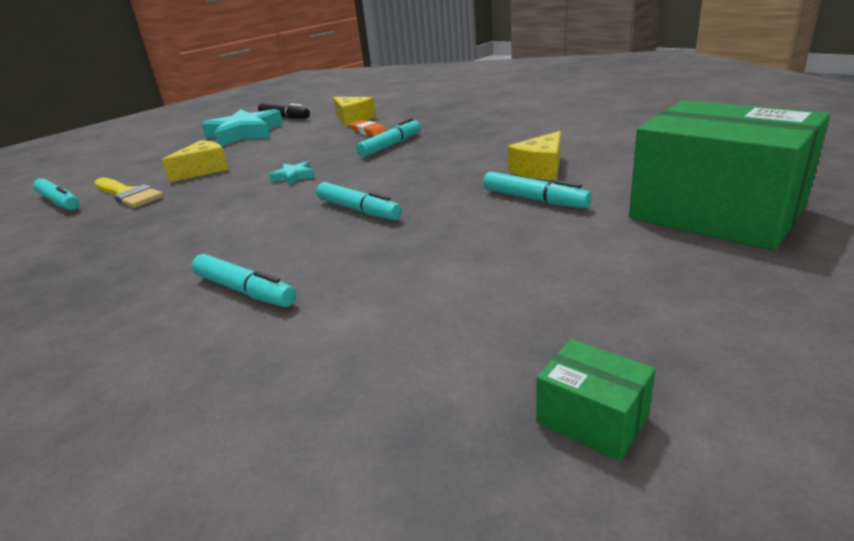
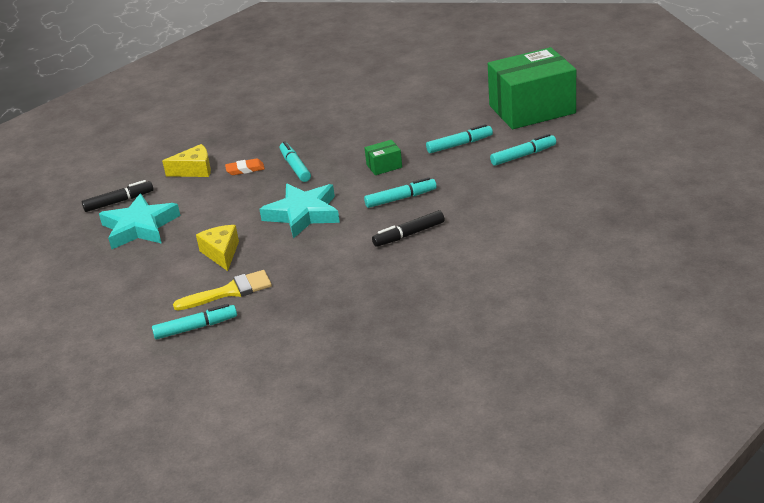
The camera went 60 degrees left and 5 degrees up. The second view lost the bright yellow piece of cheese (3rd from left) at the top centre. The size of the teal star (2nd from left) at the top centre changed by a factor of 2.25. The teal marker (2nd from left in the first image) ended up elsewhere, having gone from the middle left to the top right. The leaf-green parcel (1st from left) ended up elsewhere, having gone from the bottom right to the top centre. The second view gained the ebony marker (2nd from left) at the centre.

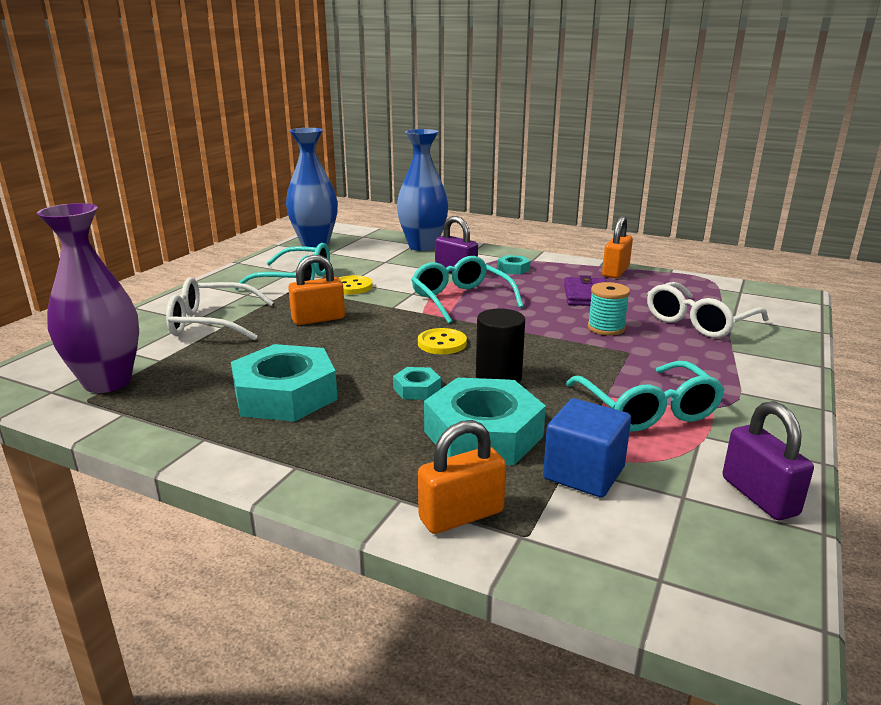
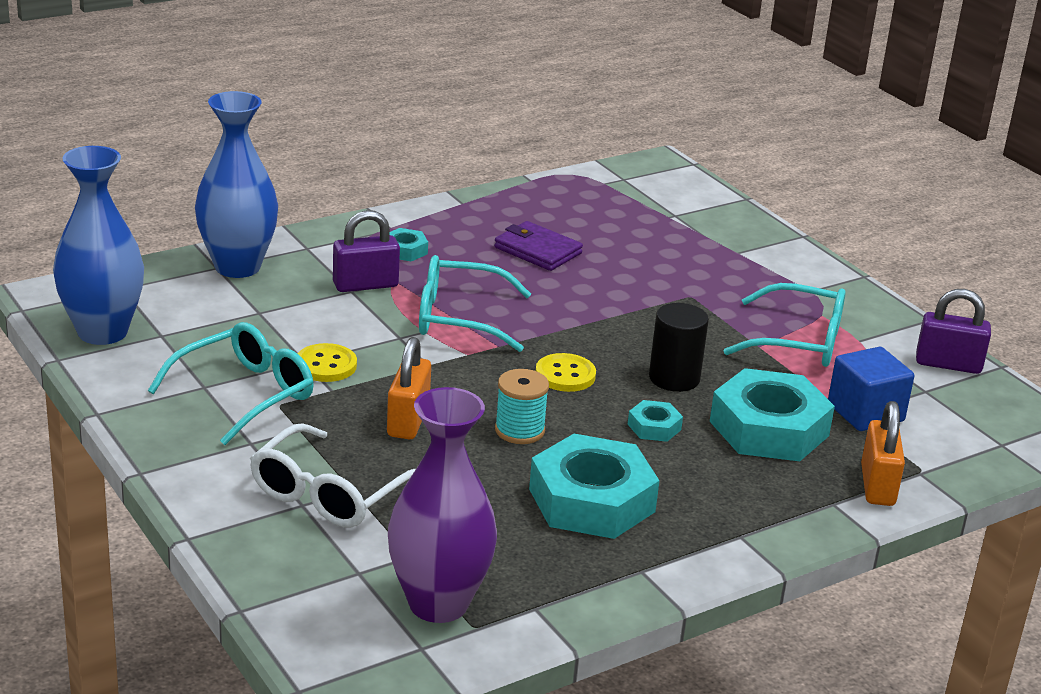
The camera went 60 degrees left and 5 degrees up. The second view lost the orange lock (3rd from left) at the middle right. The teal bobbin ended up elsewhere, having gone from the middle right to the centre. The second view lost the pure white glasses (2nd from left) at the middle right.

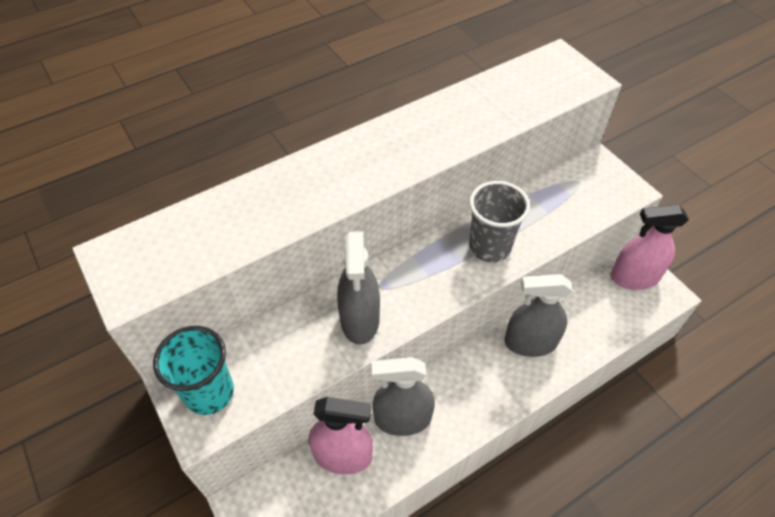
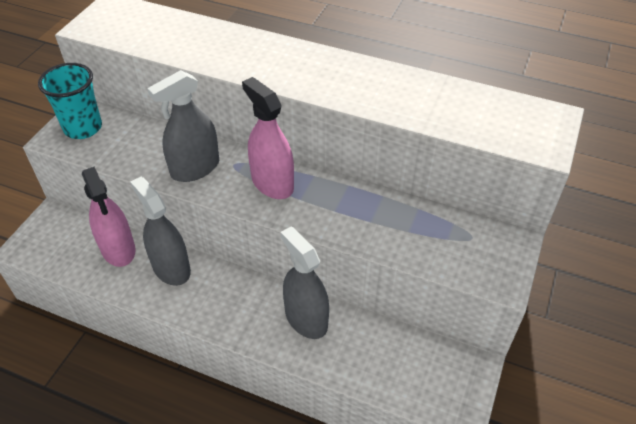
The camera went 55 degrees right and 5 degrees down. The second view lost the gray beaker at the centre. The rosy spray cleaner (2nd from left) ended up elsewhere, having gone from the middle right to the top centre.

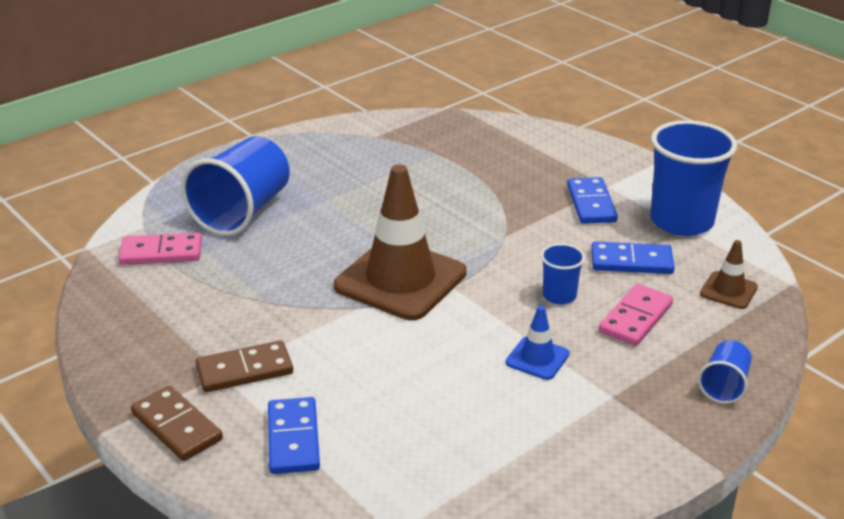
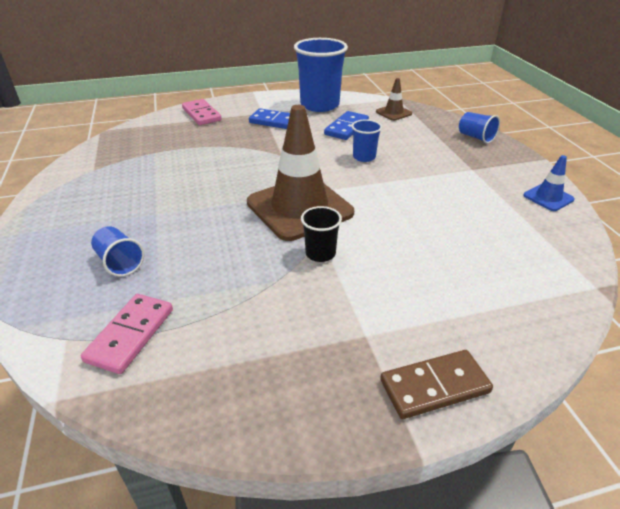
The camera went 65 degrees left and 5 degrees up. The size of the blue beaker (1st from left) at the middle left changed by a factor of 0.49. The rosy domino piece (2nd from left) ended up elsewhere, having gone from the middle right to the top left. The blue traffic cone ended up elsewhere, having gone from the centre to the middle right. The second view lost the russet domino piece (2nd from left) at the bottom left. The second view lost the blue domino piece (1st from left) at the bottom centre. The second view gained the ebony beaker at the centre.

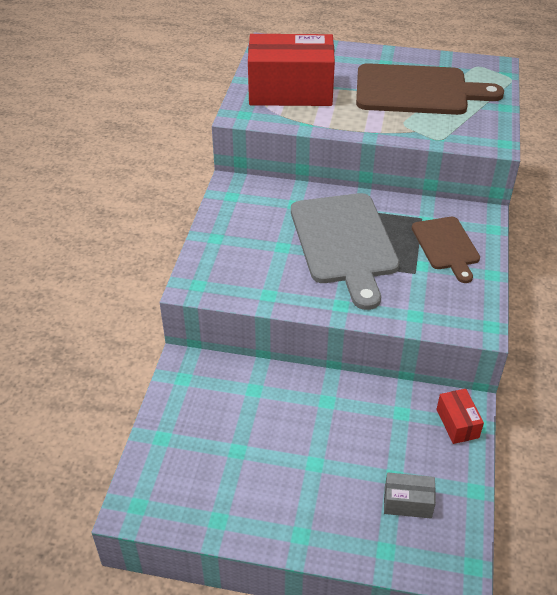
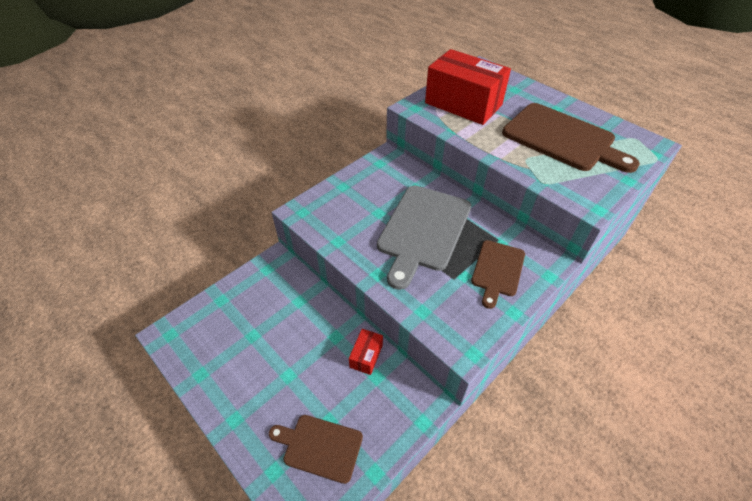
The camera went 35 degrees right and 5 degrees up. The crimson parcel (2nd from left in the first image) ended up elsewhere, having gone from the bottom right to the bottom centre. Where the gray parcel stood at the bottom right, the russet chopping board (1st from left) came to stand at the bottom centre.

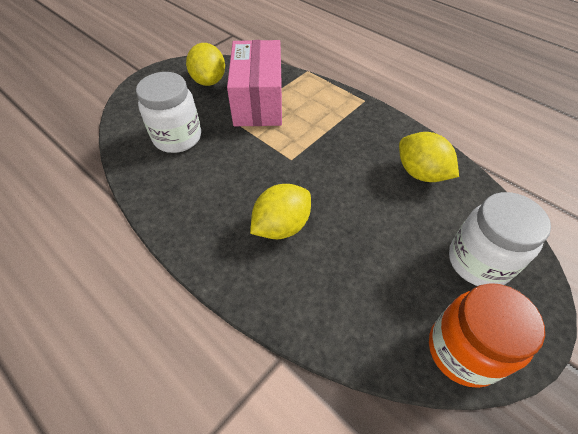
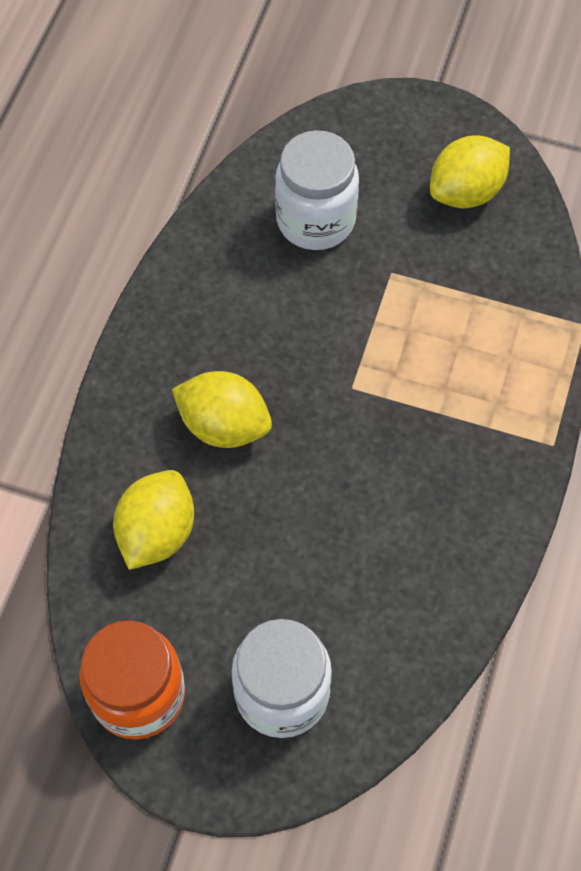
The camera went 65 degrees right and 10 degrees up. The second view lost the rosy parcel at the top centre. The bright yellow toy lemon (3rd from left in the first image) ended up elsewhere, having gone from the middle right to the middle left.

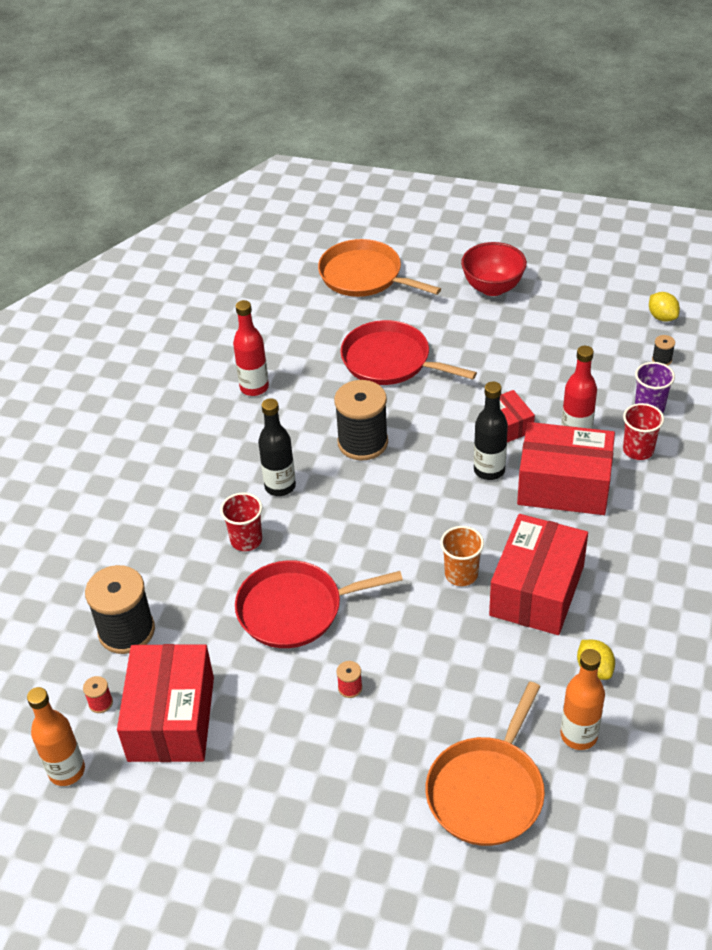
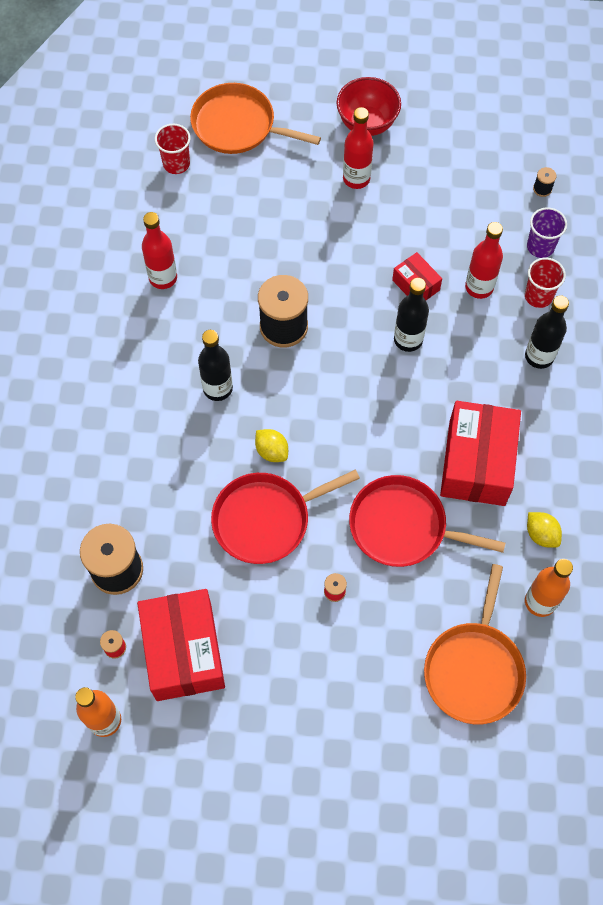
The camera went 15 degrees left and 20 degrees up. The bright yellow toy lemon (2nd from left in the first image) ended up elsewhere, having gone from the top right to the centre. The crimson skillet (2nd from left) ended up elsewhere, having gone from the centre to the middle right. The second view lost the crimson parcel (4th from left) at the middle right. The crimson beaker (1st from left) ended up elsewhere, having gone from the centre to the top left. The second view lost the orange beaker at the centre. The second view gained the crimson flask (2nd from left) at the top centre. The second view gained the ebony flask (3rd from left) at the middle right.

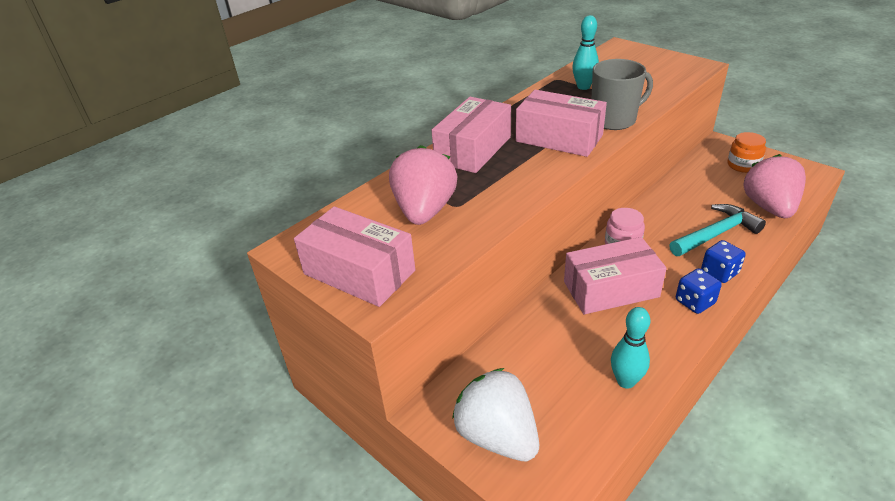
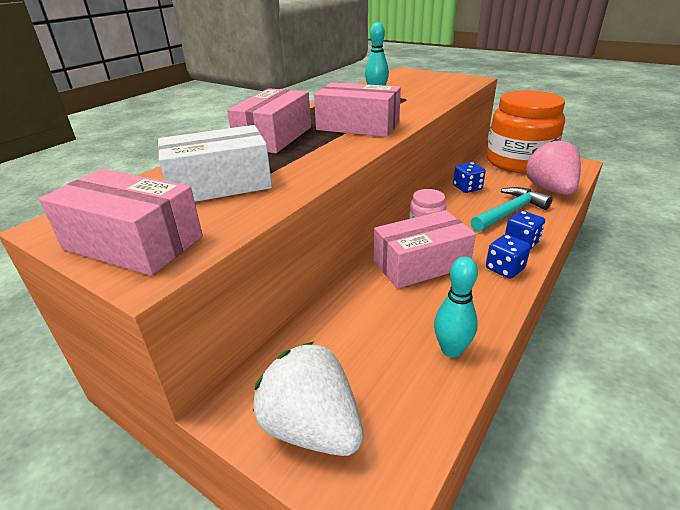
The camera went 10 degrees left and 5 degrees down. The second view lost the gray mug at the top right. The size of the orange jar at the top right changed by a factor of 2.35. Where the rosy berry (1st from left) stood at the centre, the pure white parcel came to stand at the top left. The second view gained the blue dice (1st from left) at the middle right.

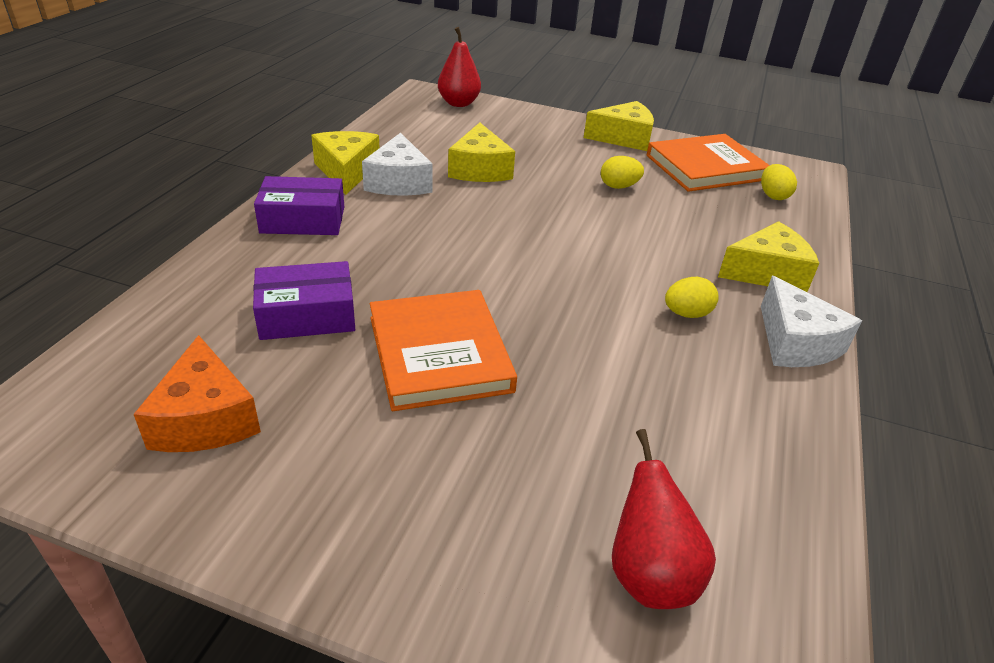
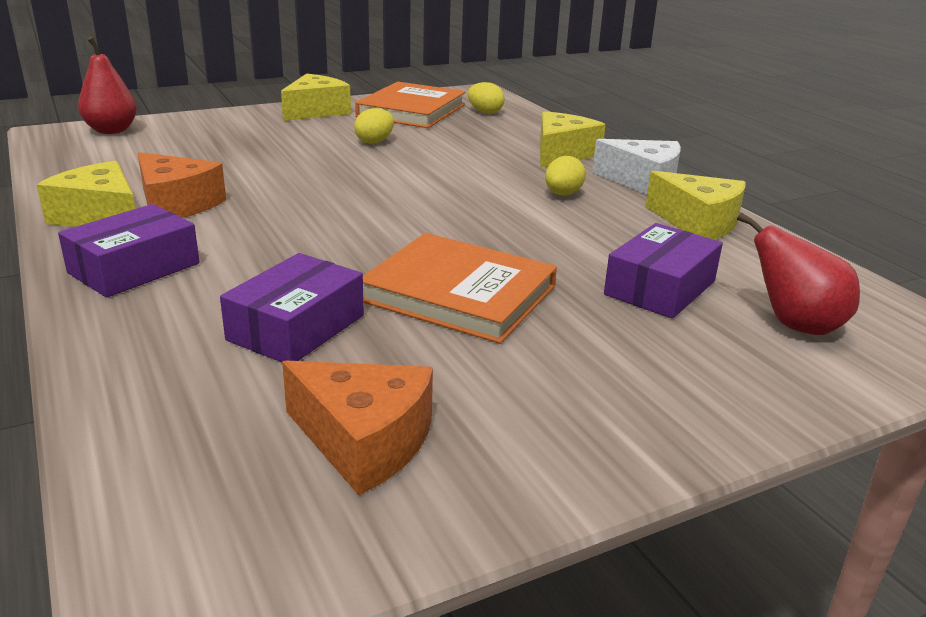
The camera went 45 degrees left and 10 degrees down. The bright yellow piece of cheese (2nd from left in the first image) ended up elsewhere, having gone from the top centre to the top right. What was the pure white piece of cheese (1st from left) at the top centre turned into the orange piece of cheese (1st from left) at the top left. The second view gained the purple parcel (3rd from left) at the middle right.

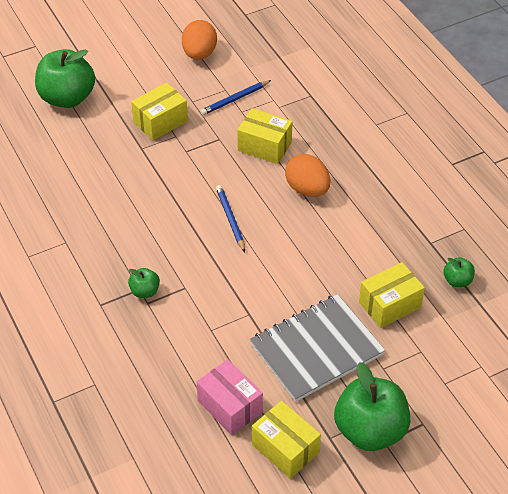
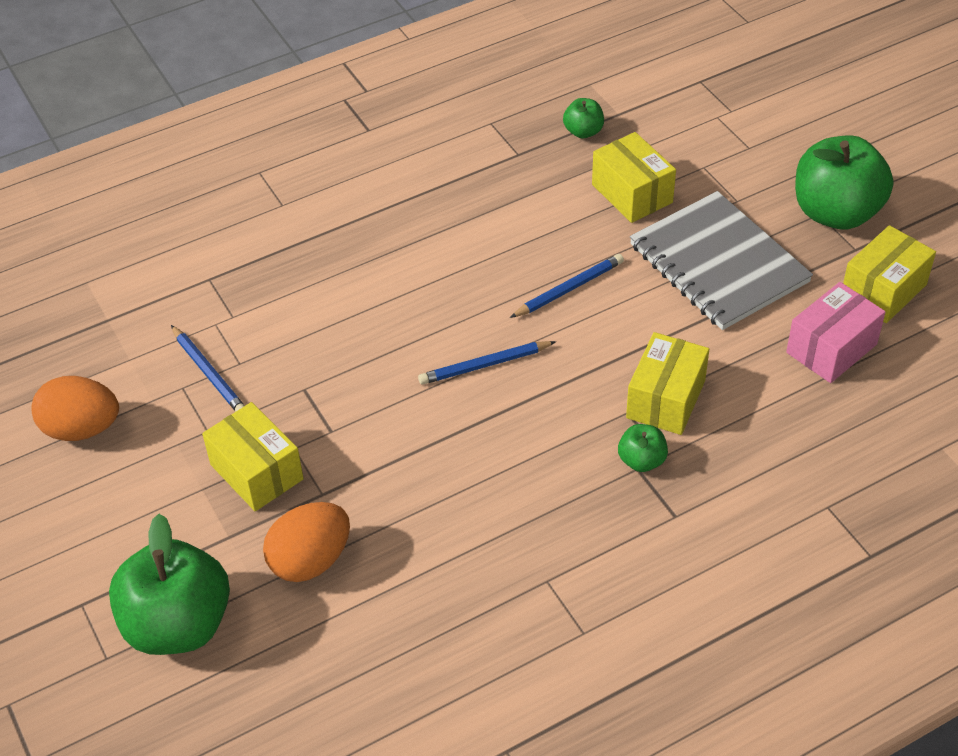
The camera went 90 degrees left and 0 degrees up. The bright yellow parcel (2nd from left in the first image) ended up elsewhere, having gone from the top centre to the middle right. The orange egg (2nd from left) ended up elsewhere, having gone from the centre to the bottom left. The second view gained the blue pencil (3rd from left) at the centre.

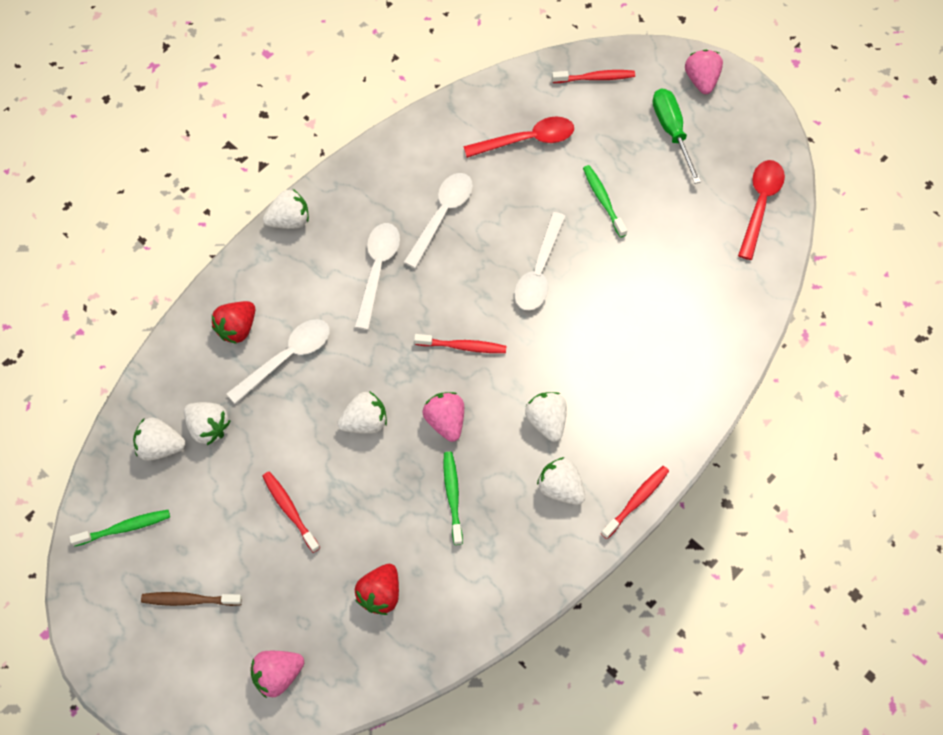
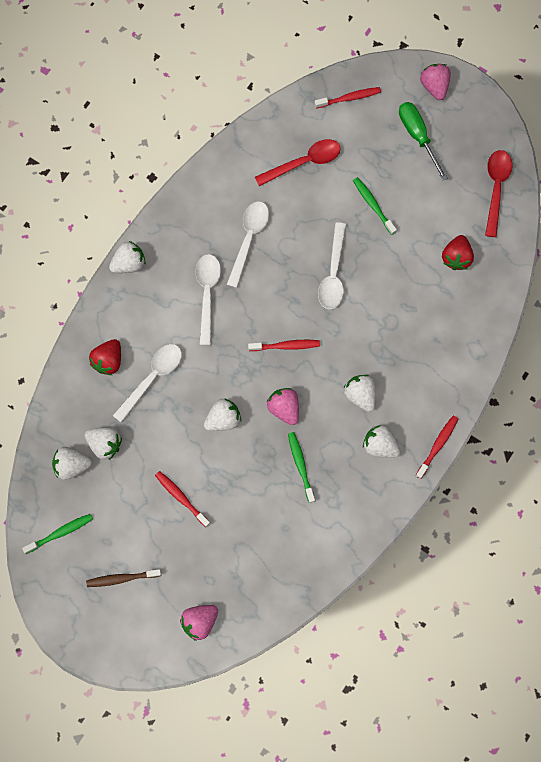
The camera went 10 degrees left and 10 degrees up. The crimson berry (2nd from left) ended up elsewhere, having gone from the bottom centre to the top right.

